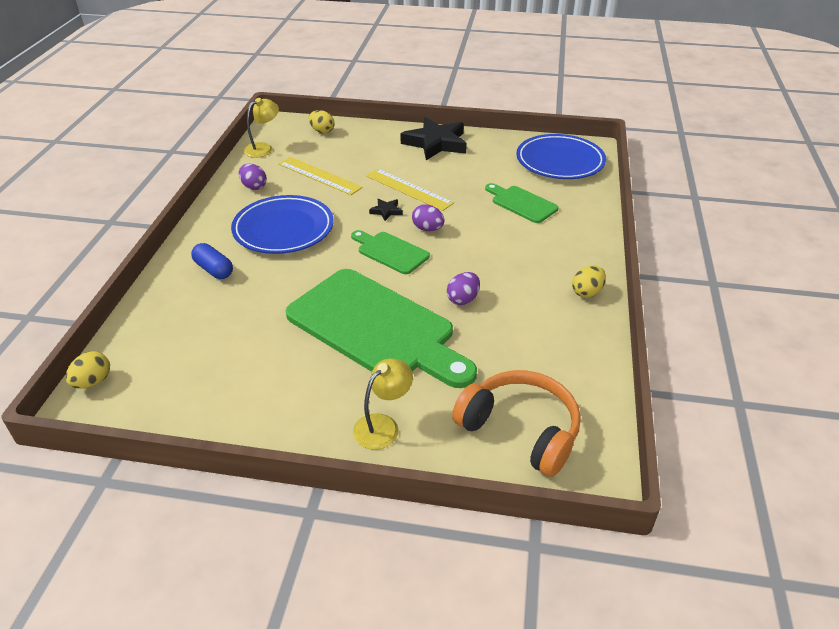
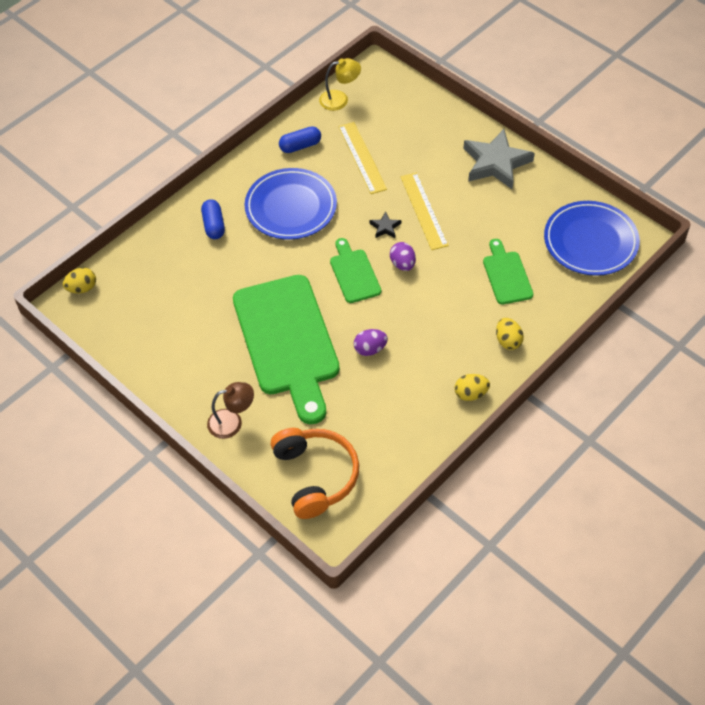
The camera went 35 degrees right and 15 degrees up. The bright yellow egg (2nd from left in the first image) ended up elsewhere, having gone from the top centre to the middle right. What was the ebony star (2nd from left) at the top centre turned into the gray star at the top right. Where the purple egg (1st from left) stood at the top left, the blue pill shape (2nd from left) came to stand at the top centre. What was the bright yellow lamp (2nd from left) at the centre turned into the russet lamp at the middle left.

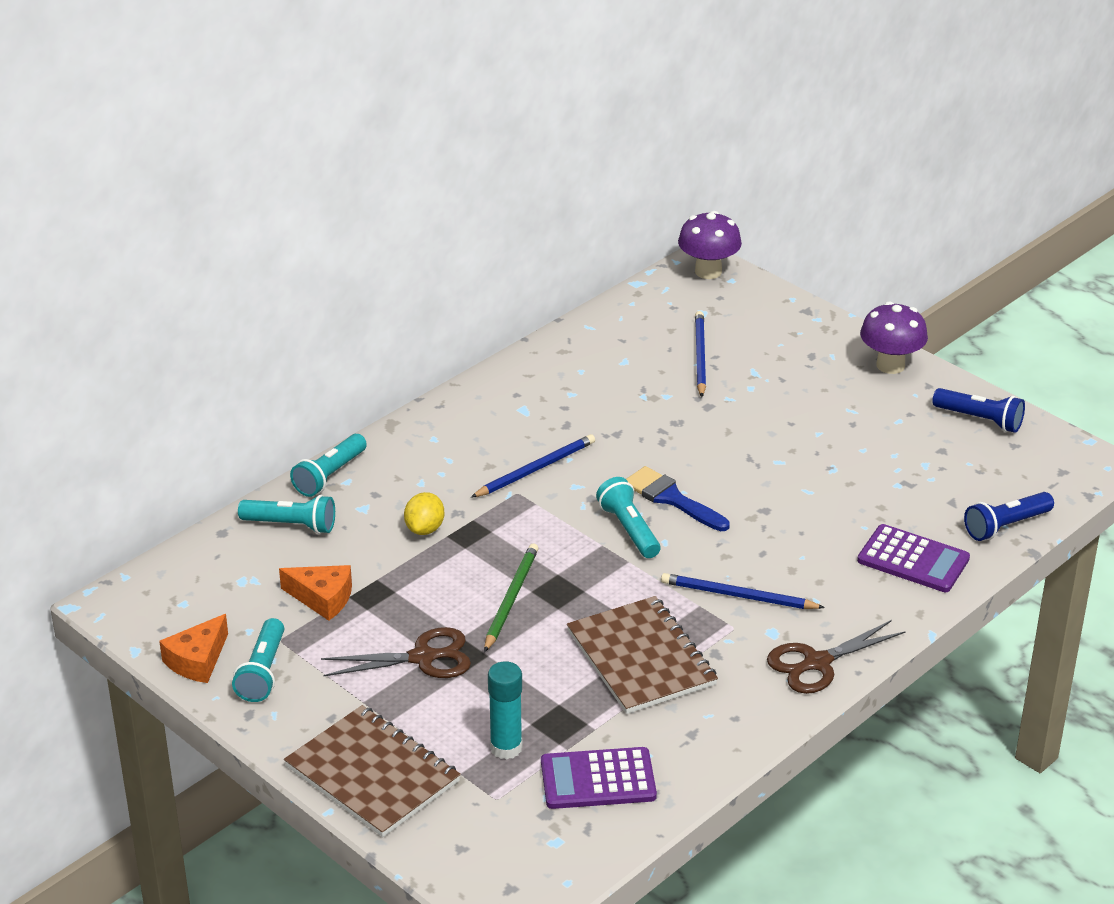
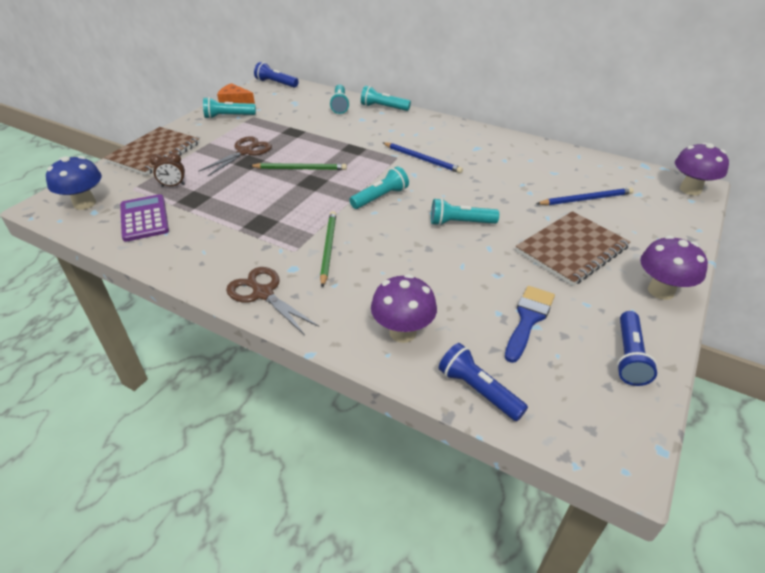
The camera went 75 degrees right and 5 degrees up. The blue paintbrush ended up elsewhere, having gone from the centre to the middle right. The second view lost the bright yellow toy lemon at the centre. Where the purple calculator (2nd from left) stood at the middle right, the purple fungus (1st from left) came to stand at the centre. The second view lost the orange piece of cheese (2nd from left) at the middle left. What was the blue pencil (3rd from left) at the middle right turned into the leaf-green pencil (2nd from left) at the centre. The russet exercise book (2nd from left) ended up elsewhere, having gone from the bottom centre to the middle right. The russet scissors (1st from left) at the bottom centre ended up facing another way, 120 degrees counterclockwise from before. Where the teal glue stood at the bottom centre, the russet bedside clock came to stand at the top left. The second view gained the blue torch (1st from left) at the top centre. The second view gained the blue fungus at the top left. The second view gained the teal torch (5th from left) at the centre.

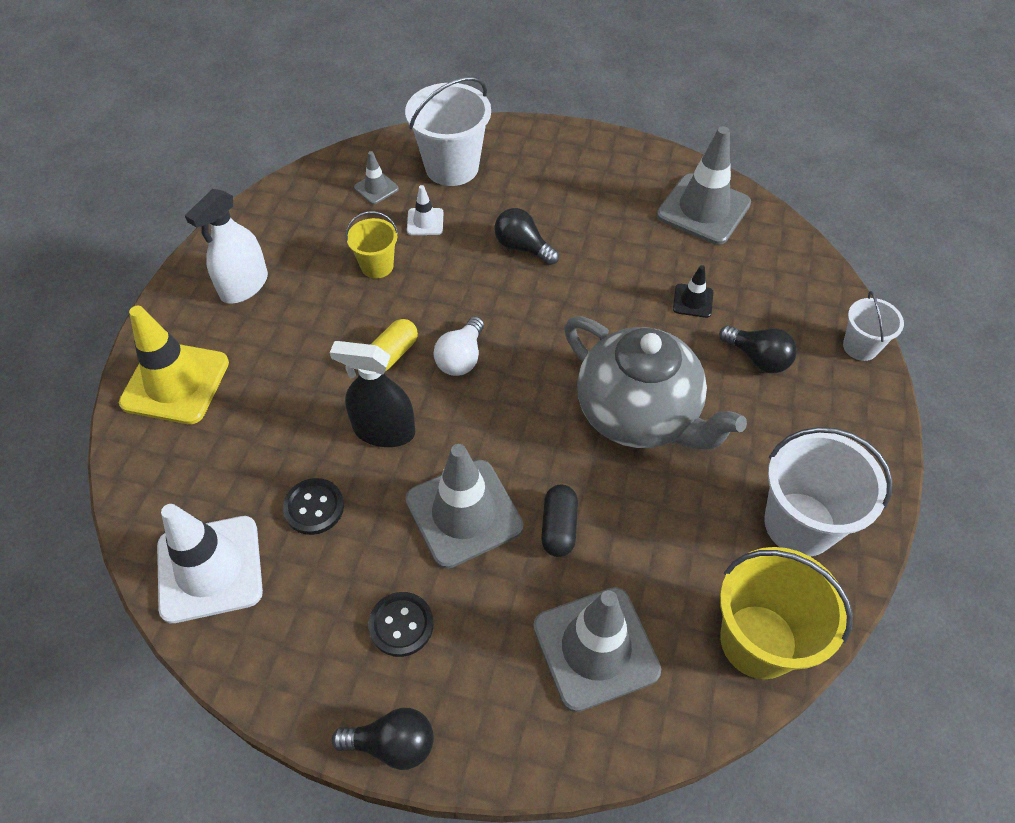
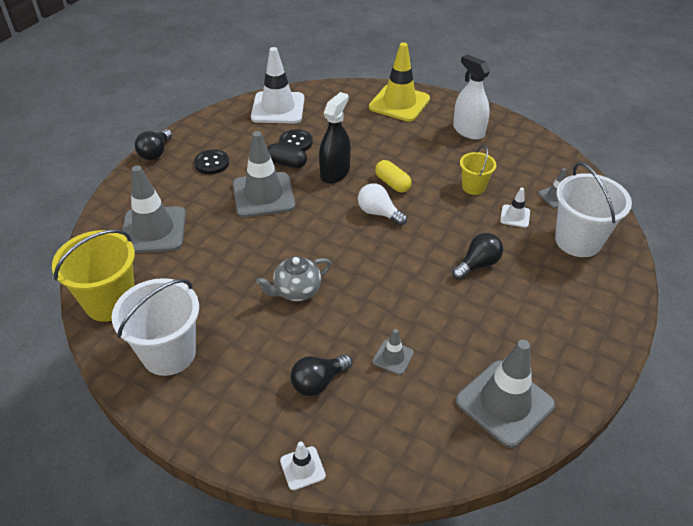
The camera went 105 degrees right and 10 degrees down. What was the ebony traffic cone at the middle right turned into the gray traffic cone (3rd from left) at the bottom centre. Where the pure white sand bucket (3rd from left) stood at the middle right, the pure white traffic cone (2nd from left) came to stand at the bottom centre. The size of the gray teapot at the centre changed by a factor of 0.52. The ebony pill shape ended up elsewhere, having gone from the centre to the top centre.

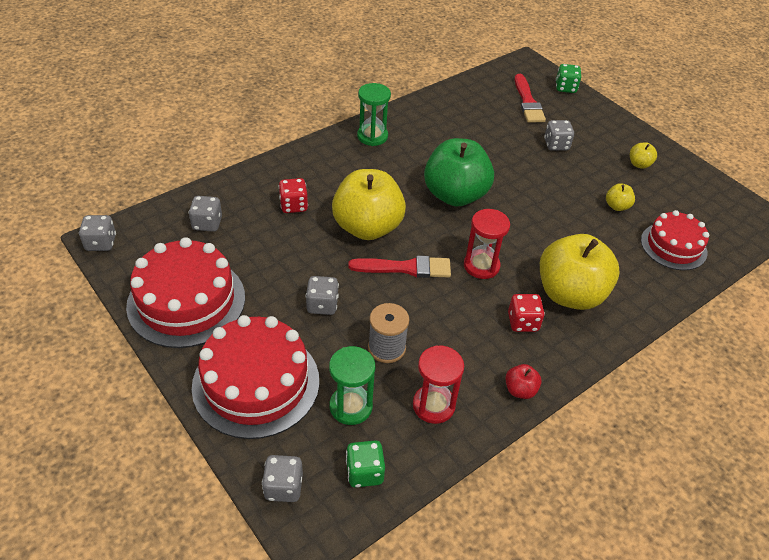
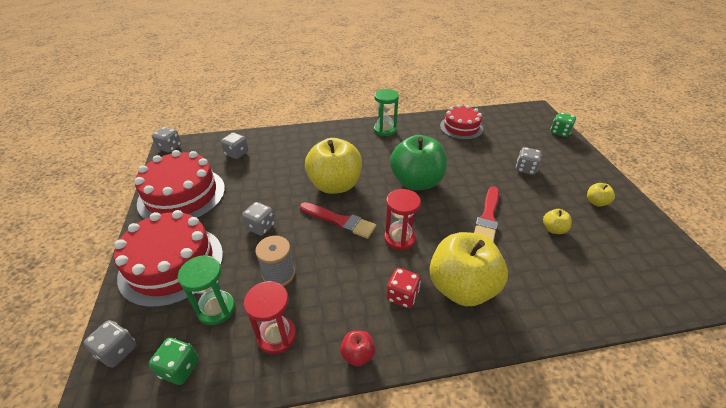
The camera went 30 degrees right and 5 degrees down. The crimson paintbrush (2nd from left) ended up elsewhere, having gone from the top right to the middle right. The second view lost the crimson dice (1st from left) at the centre. The crimson cake (3rd from left) ended up elsewhere, having gone from the middle right to the top centre.

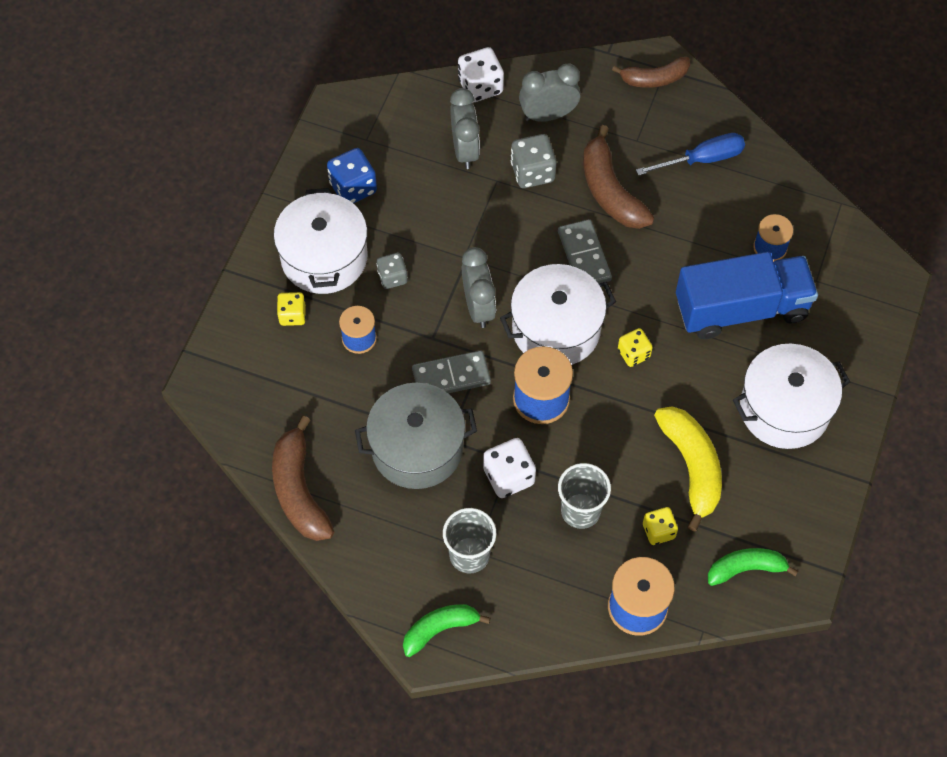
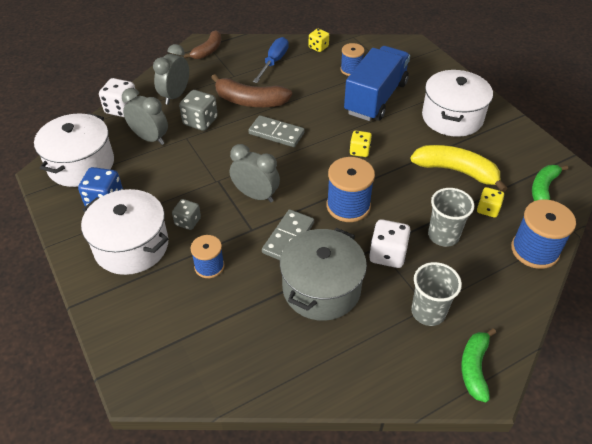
The camera went 50 degrees left and 15 degrees down. The pure white pot (2nd from left in the first image) ended up elsewhere, having gone from the centre to the middle left. The bright yellow dice (1st from left) ended up elsewhere, having gone from the middle left to the top centre. The second view lost the russet toy banana (1st from left) at the middle left.

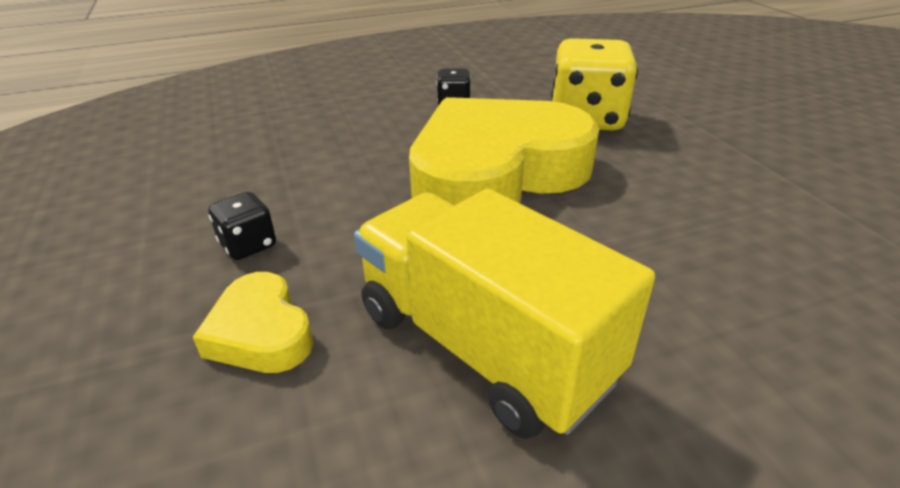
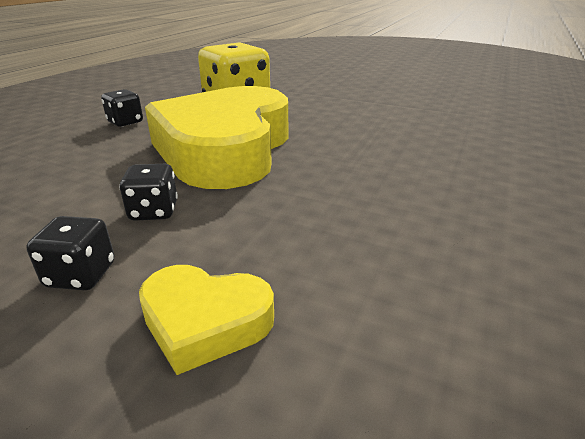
The camera went 45 degrees left and 5 degrees down. The second view lost the bright yellow truck at the centre. The second view gained the ebony dice (3rd from left) at the middle left.

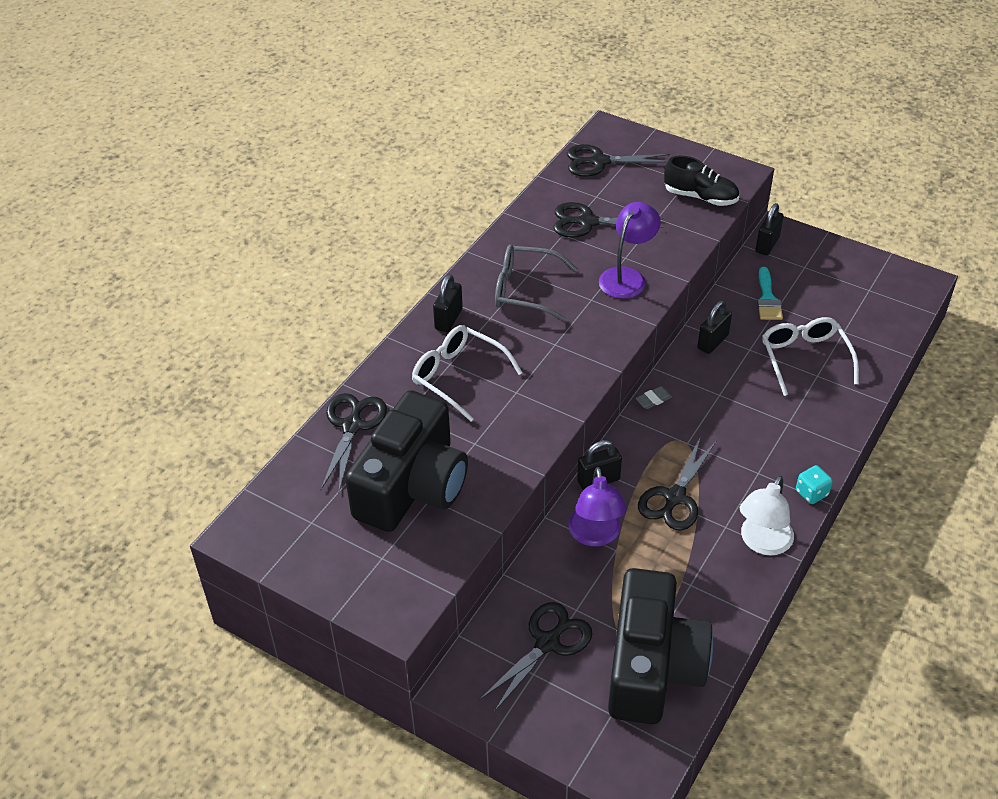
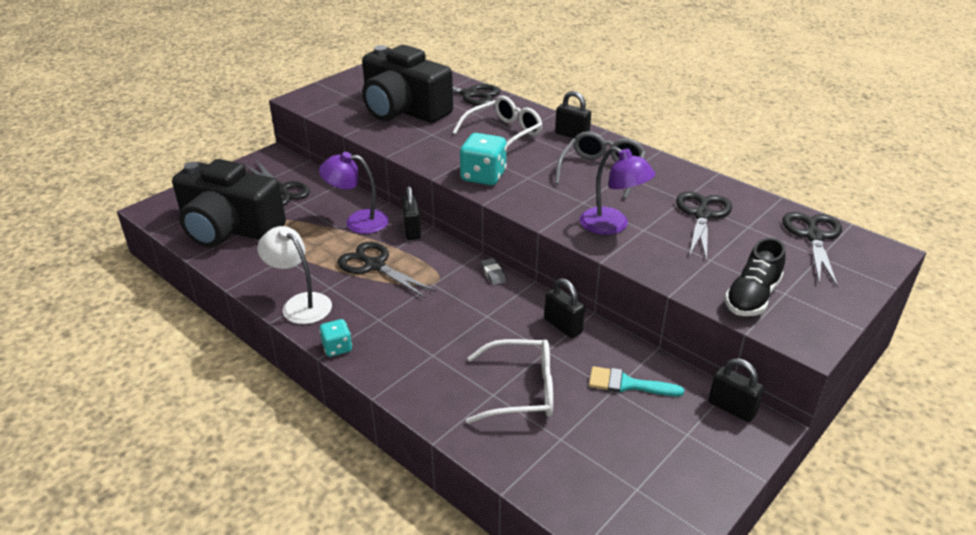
The camera went 100 degrees right and 10 degrees down. The second view gained the teal dice (2nd from left) at the top centre.

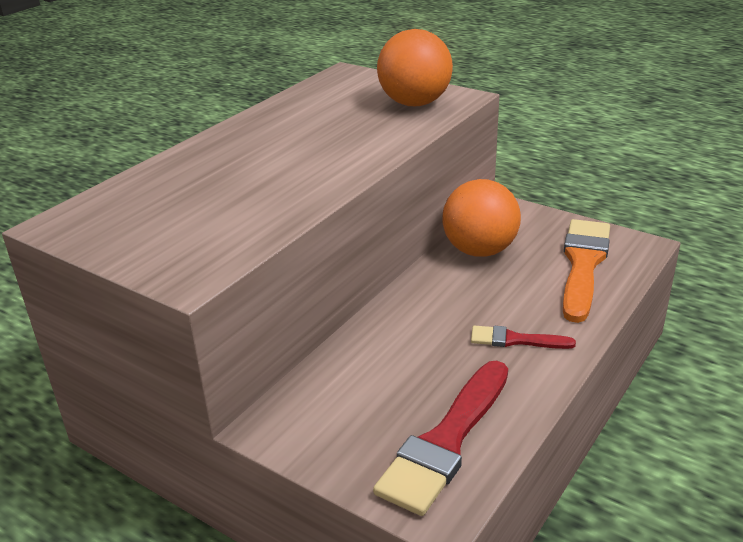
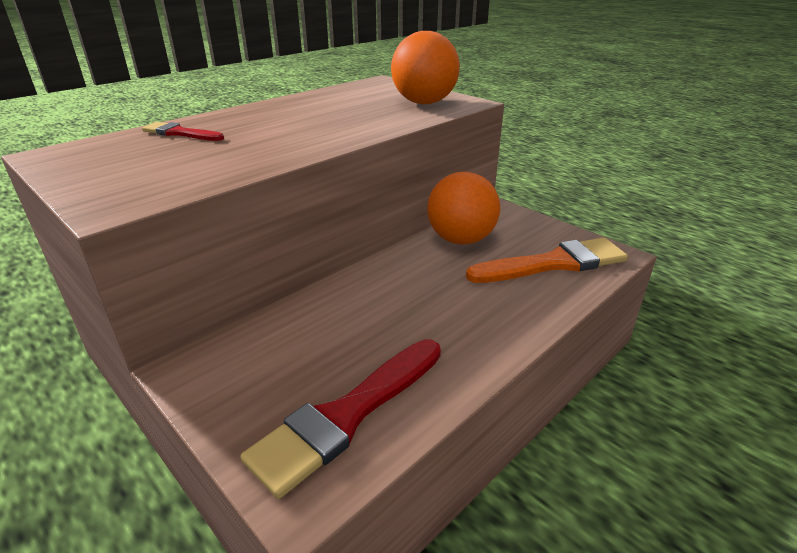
The camera went 10 degrees right and 0 degrees up. The orange paintbrush at the middle right ended up facing another way, 45 degrees clockwise from before. The crimson paintbrush (2nd from left in the first image) ended up elsewhere, having gone from the middle right to the top left.

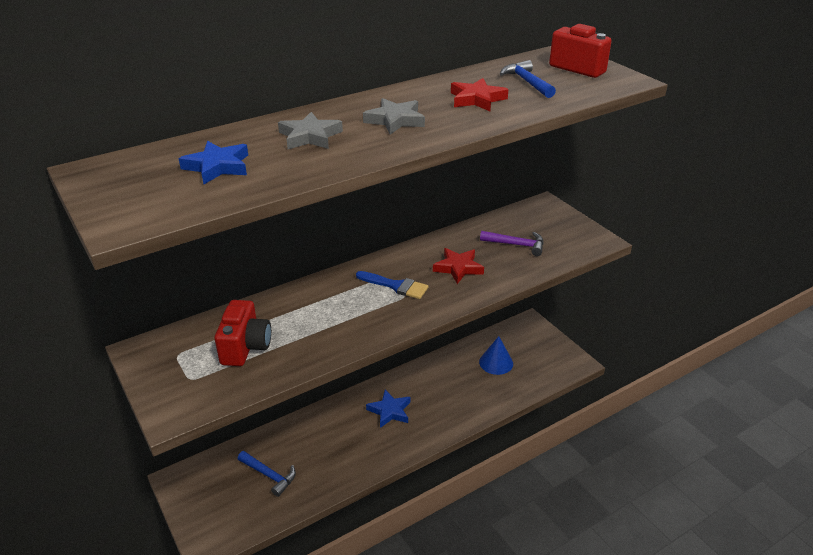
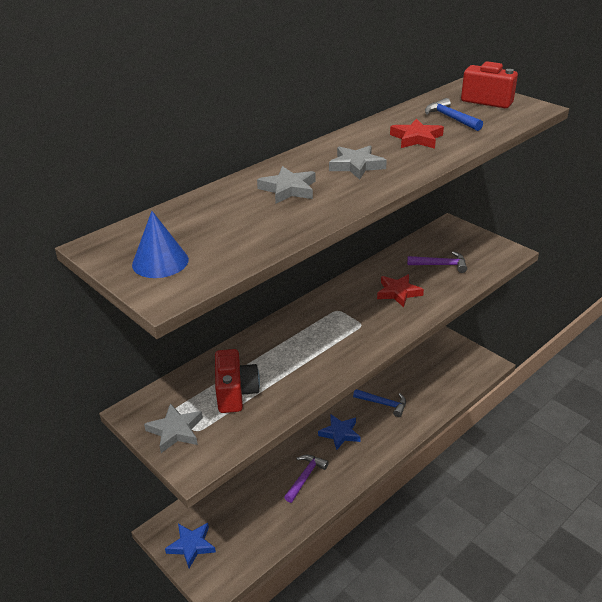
The camera went 10 degrees left and 0 degrees up. The blue star (1st from left) ended up elsewhere, having gone from the top left to the bottom left. The second view lost the blue paintbrush at the centre. The blue cone shape ended up elsewhere, having gone from the centre to the middle left. The blue claw hammer (1st from left) ended up elsewhere, having gone from the bottom left to the bottom centre. The second view gained the gray star (1st from left) at the bottom left. The second view gained the purple claw hammer (1st from left) at the bottom centre.

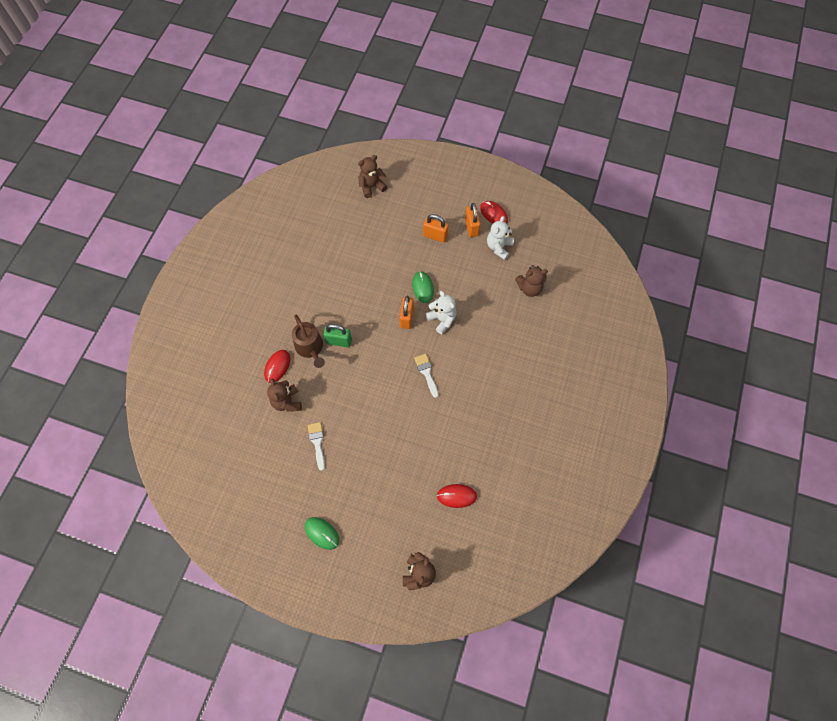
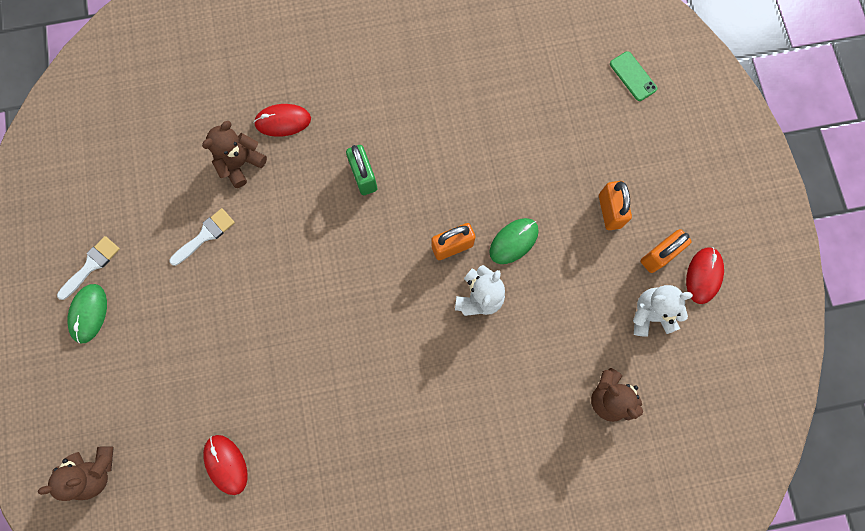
The camera went 60 degrees right and 10 degrees up. Where the russet stuffed bear (2nd from left) stood at the top centre, the leaf-green mobile phone came to stand at the top right. The second view lost the russet sprinkling can at the centre. The pure white paintbrush (2nd from left in the first image) ended up elsewhere, having gone from the centre to the middle left.

